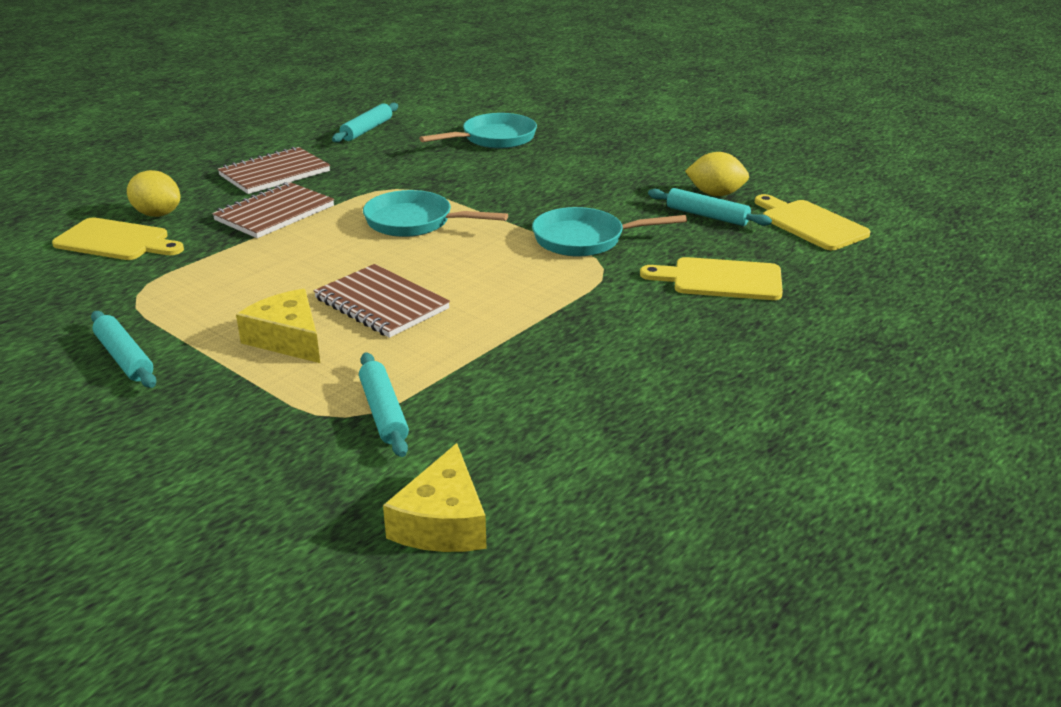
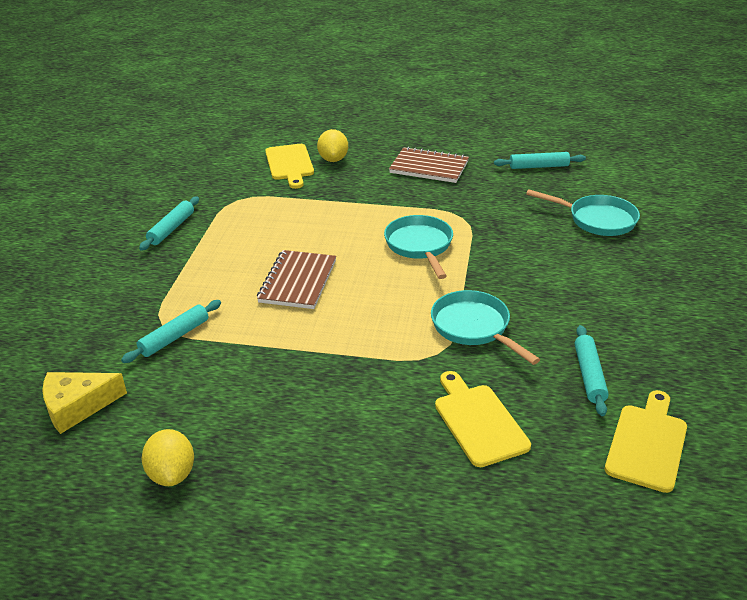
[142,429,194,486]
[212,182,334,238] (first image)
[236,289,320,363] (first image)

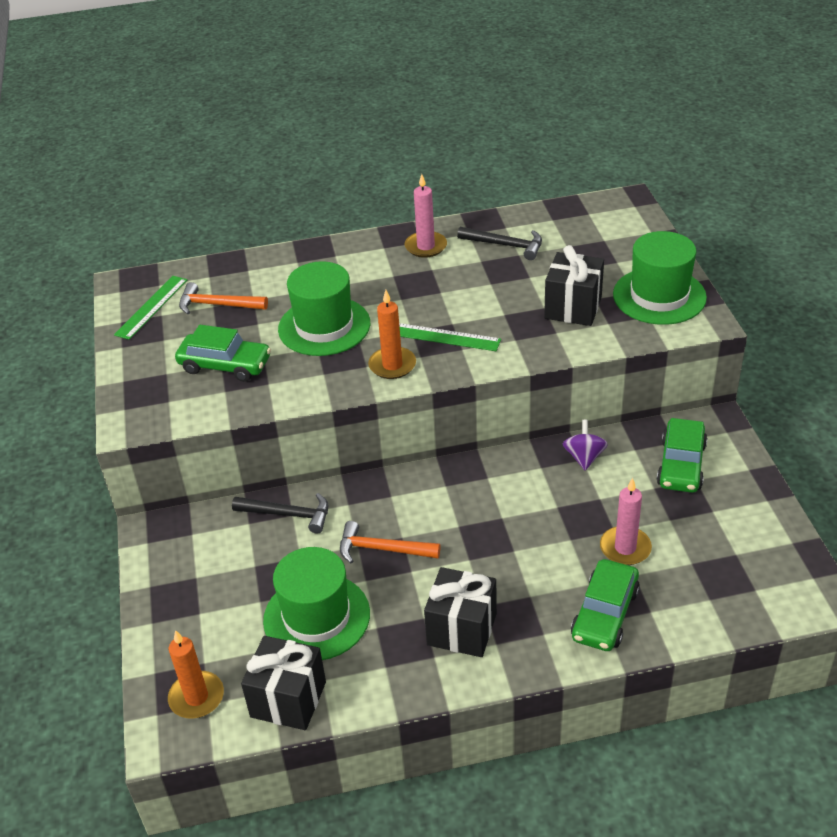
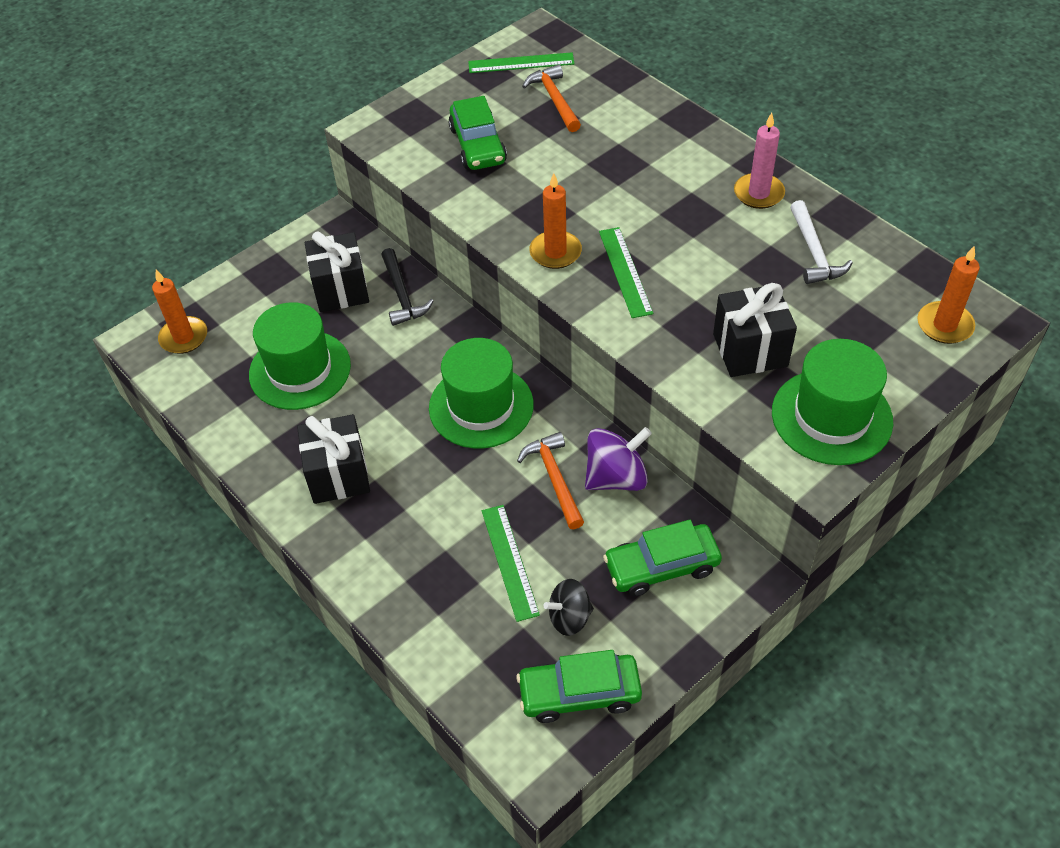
[305,232,369,312]
[429,338,534,449]
[482,505,540,622]
[516,650,642,723]
[517,432,584,529]
[544,579,594,636]
[585,427,652,491]
[790,200,853,284]
[918,246,980,344]

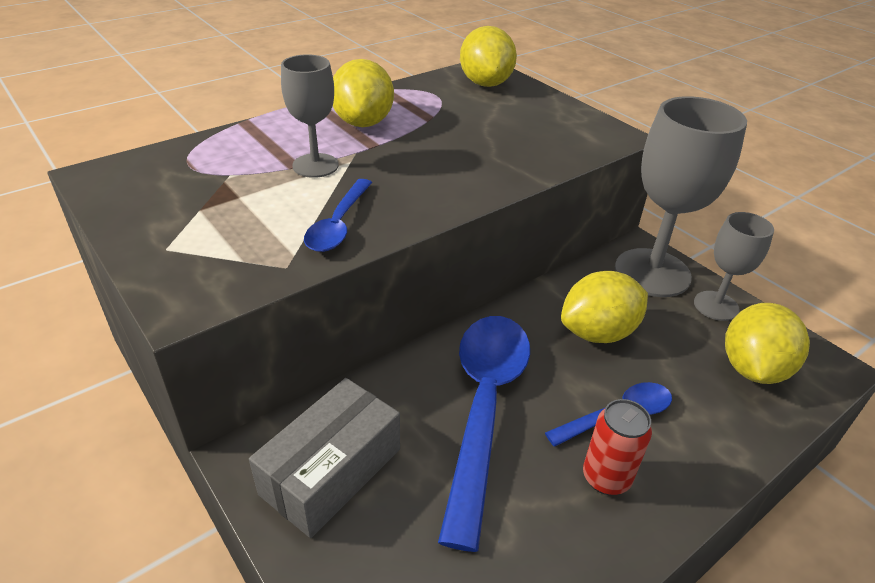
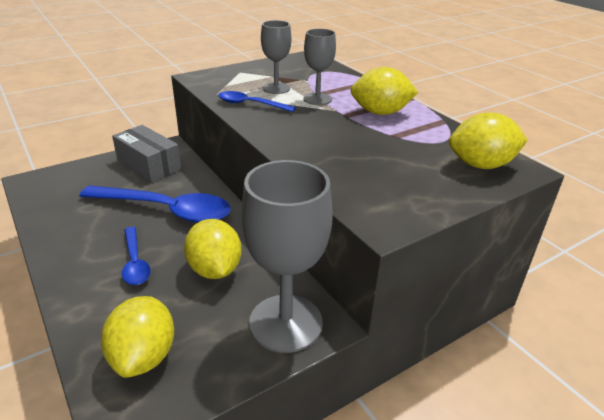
[101,296,174,378]
[261,20,291,94]
[583,399,652,495] (first image)

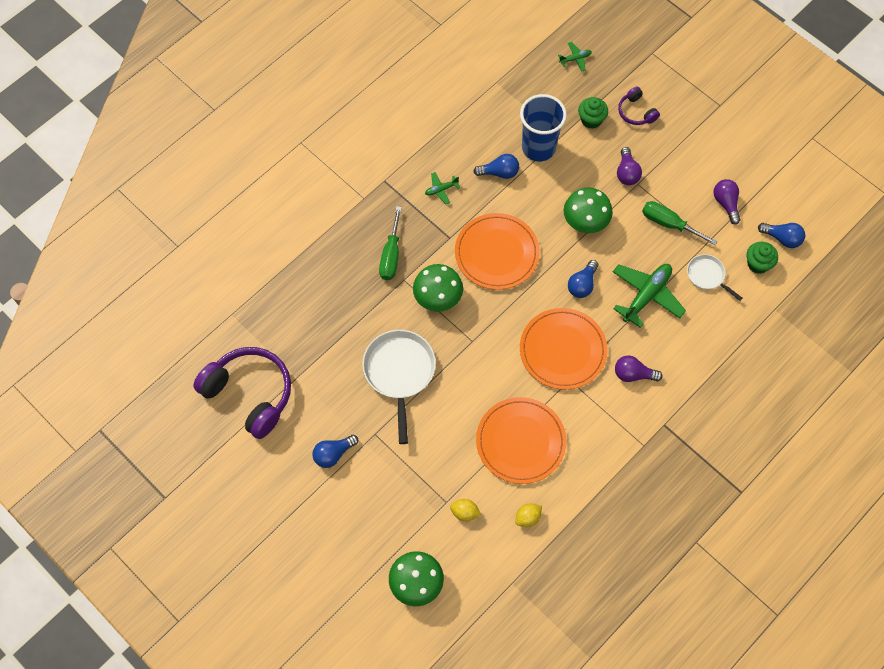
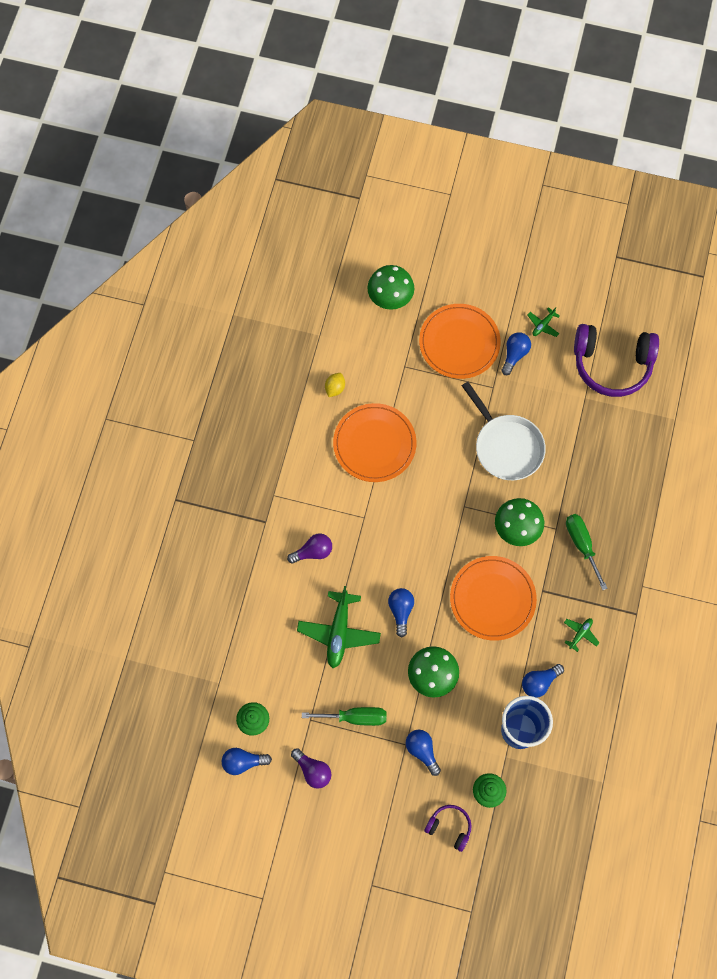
[406,730,441,776]
[419,304,501,379]
[528,307,560,337]
[450,499,481,521] (first image)
[687,254,742,301] (first image)

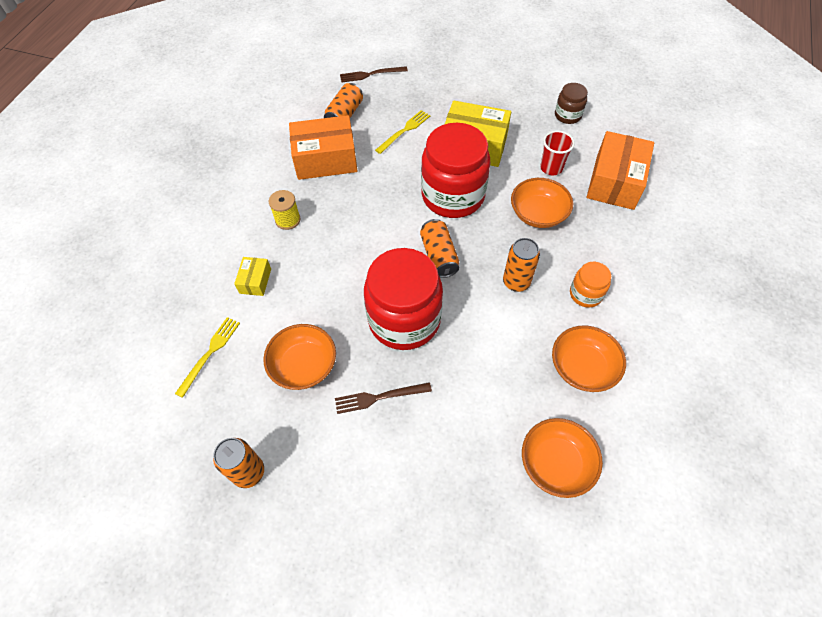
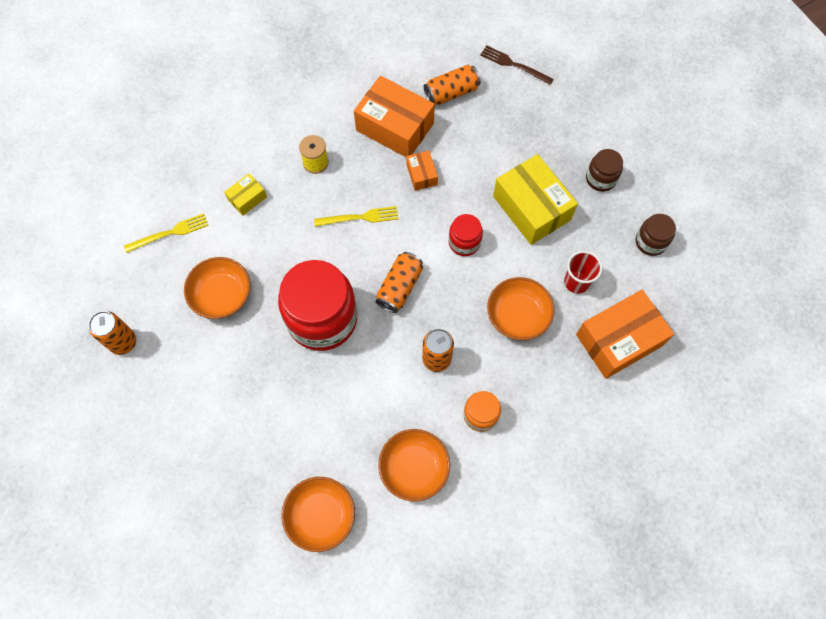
[314,206,398,227]
[406,151,438,191]
[449,214,483,256]
[586,149,623,192]
[335,382,432,414] (first image)

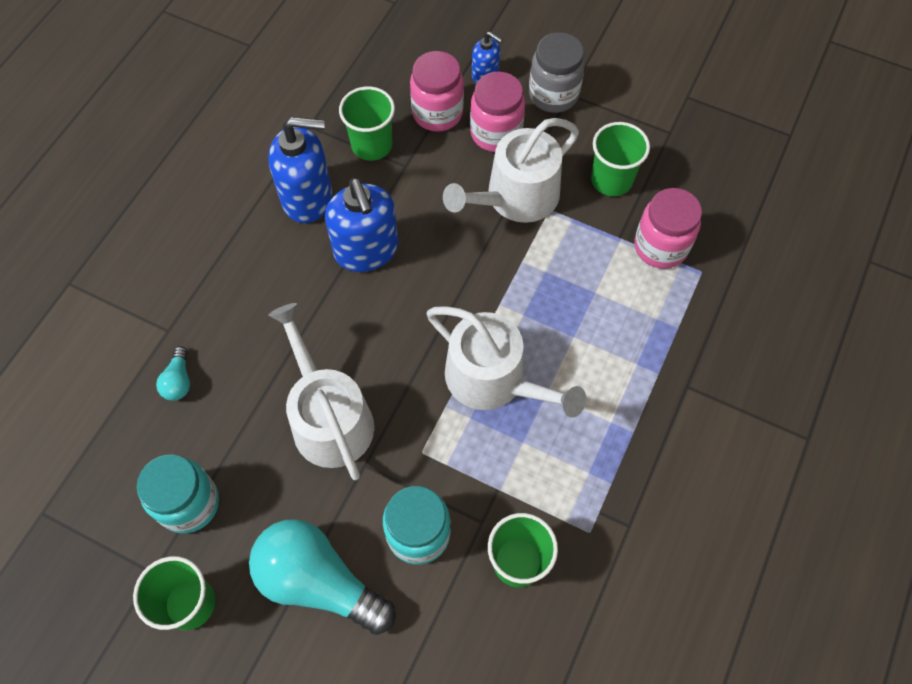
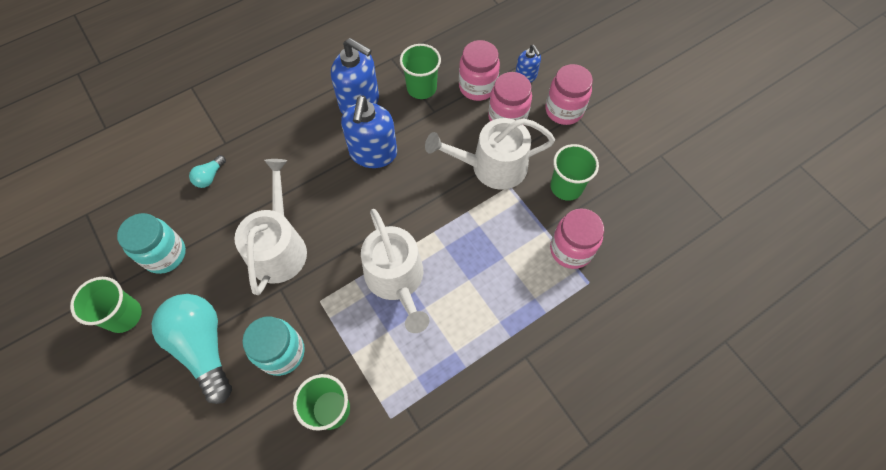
[546,64,593,125]

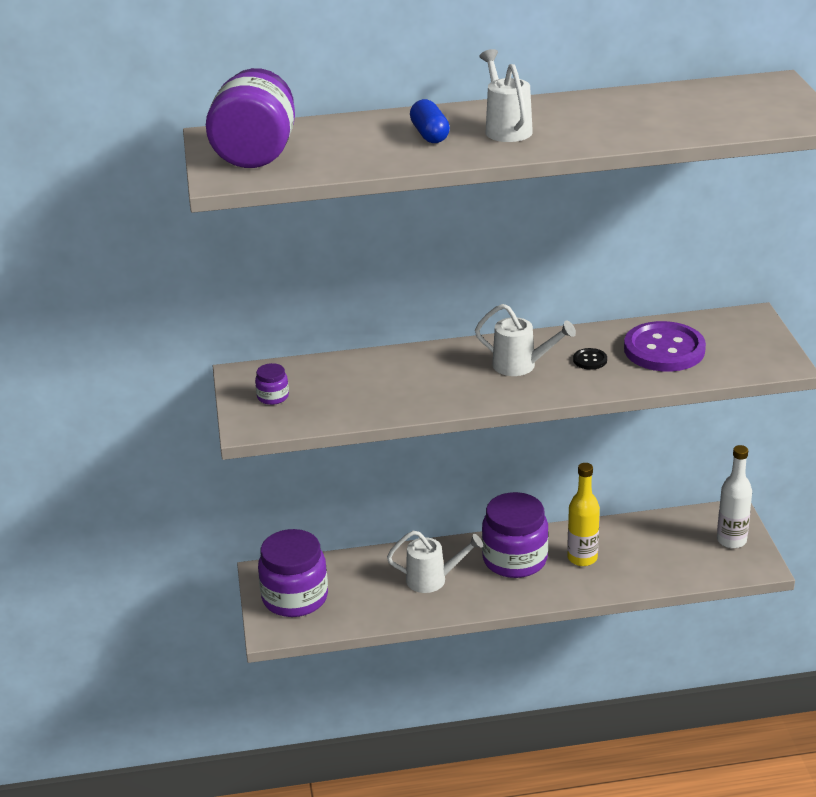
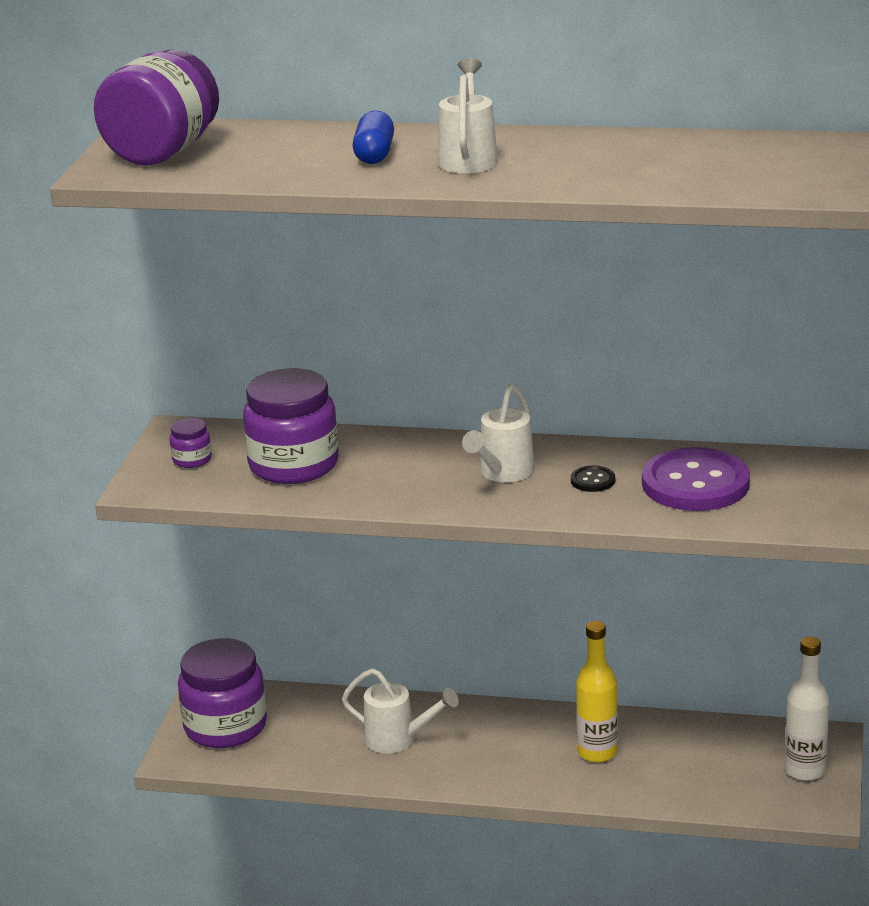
[243,368,339,484]
[462,384,535,482]

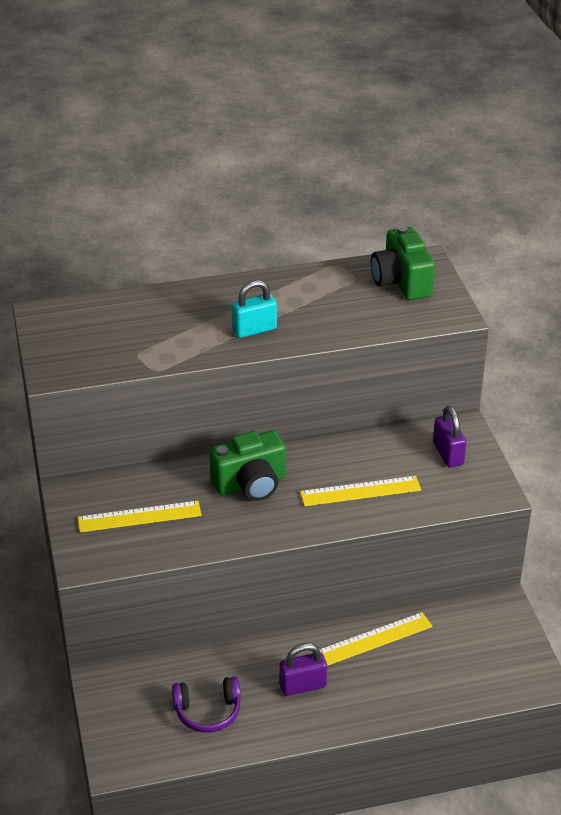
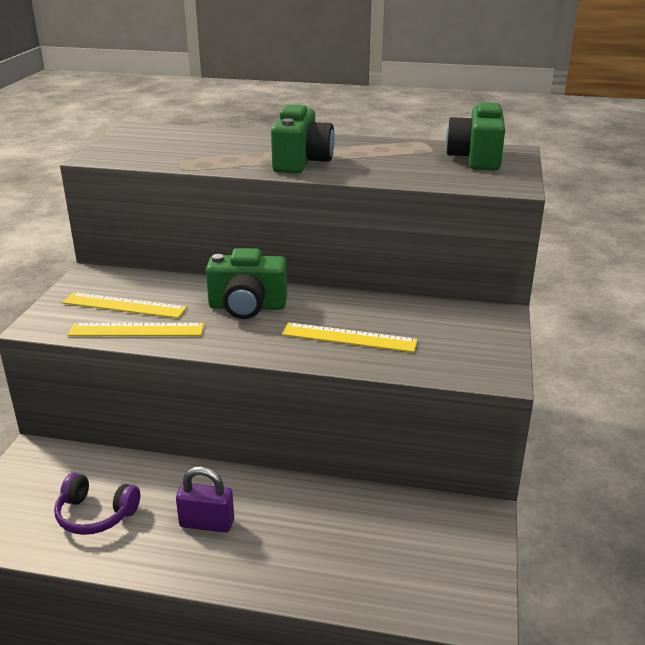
[68,323,204,336]
[271,105,335,173]
[433,406,466,467] (first image)

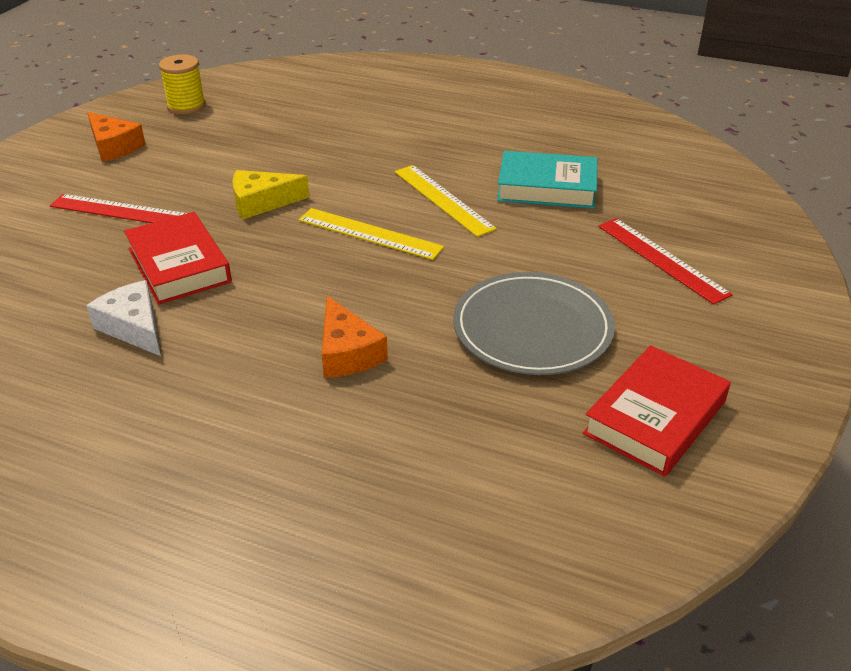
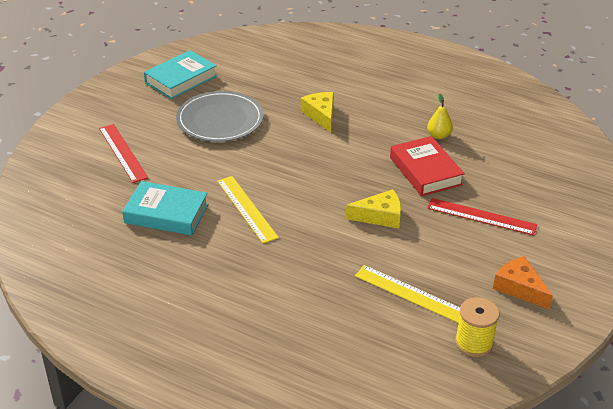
[144,50,217,99]
[301,92,334,133]
[355,265,460,323]
[427,94,453,139]

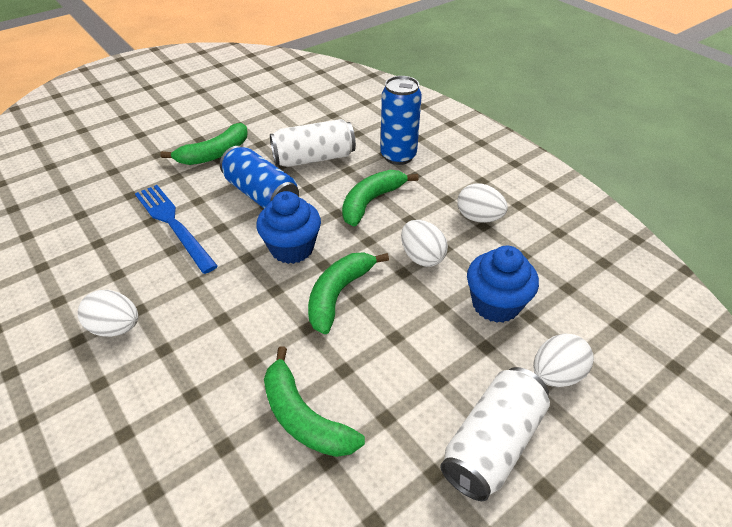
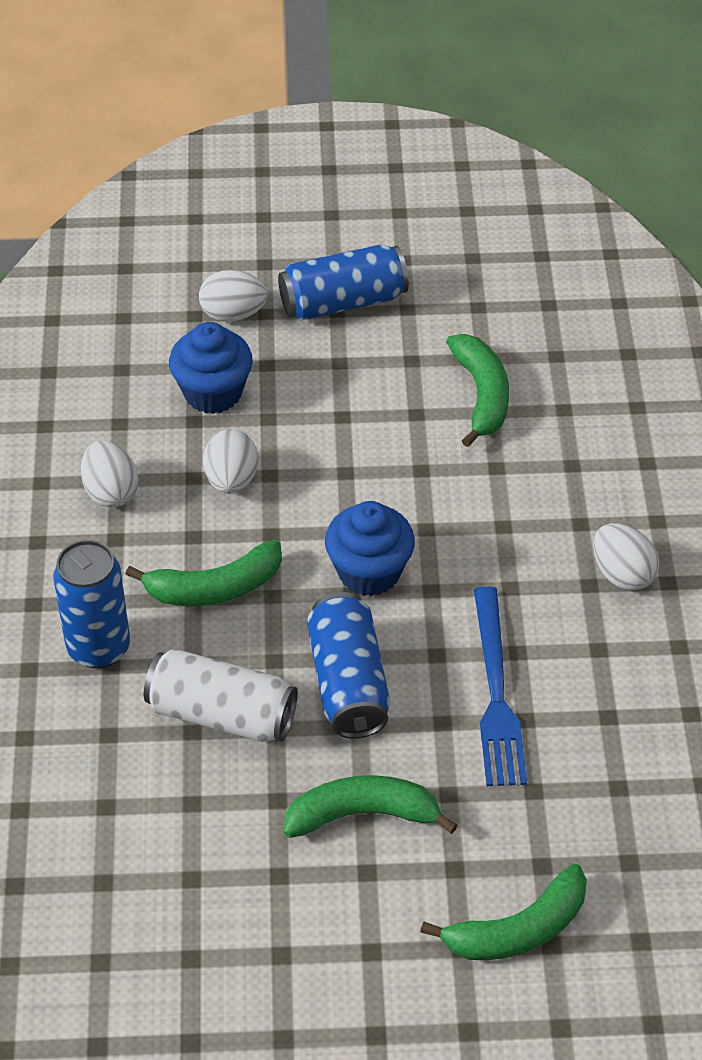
[278,244,409,321]
[420,864,587,960]

